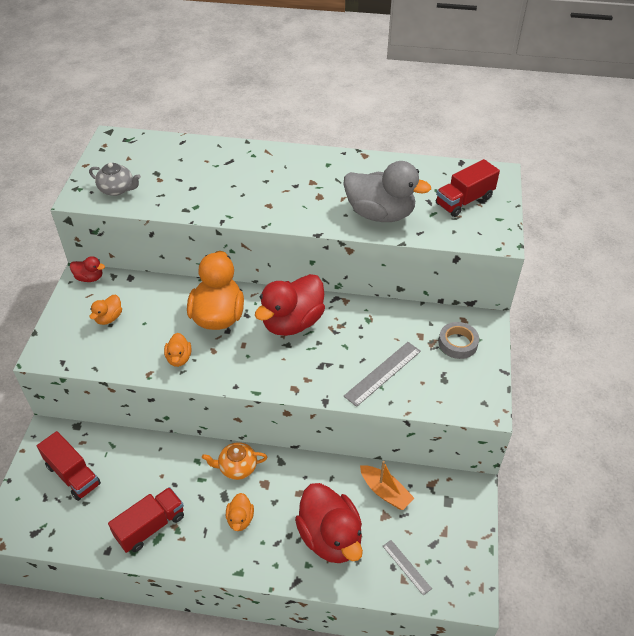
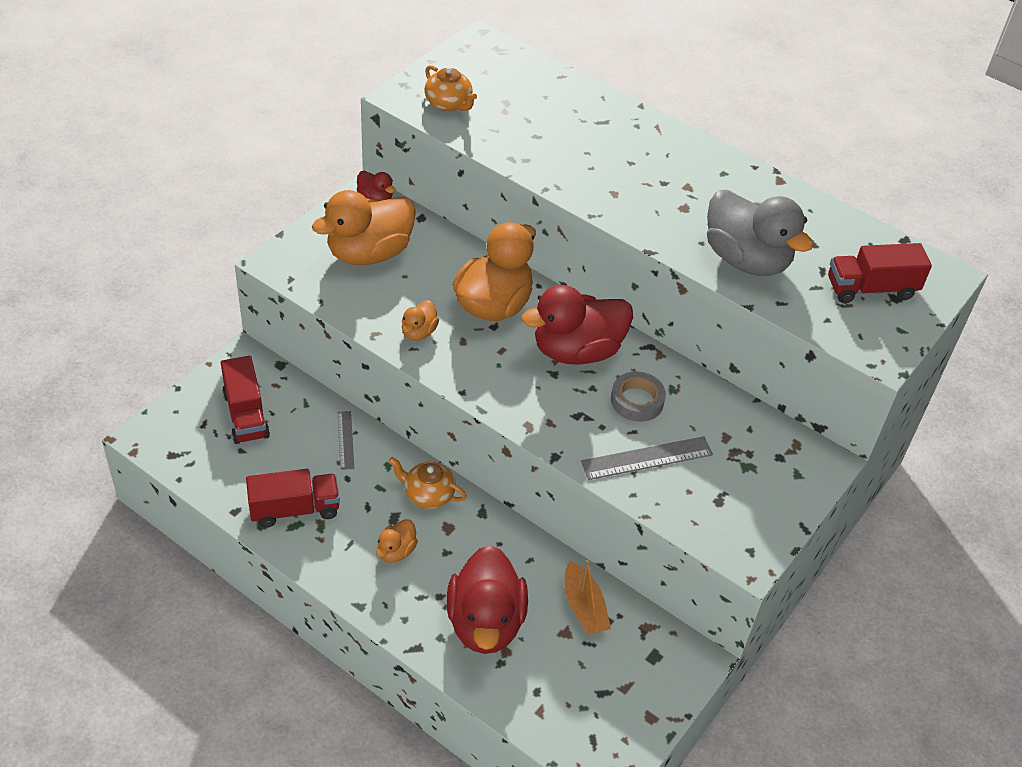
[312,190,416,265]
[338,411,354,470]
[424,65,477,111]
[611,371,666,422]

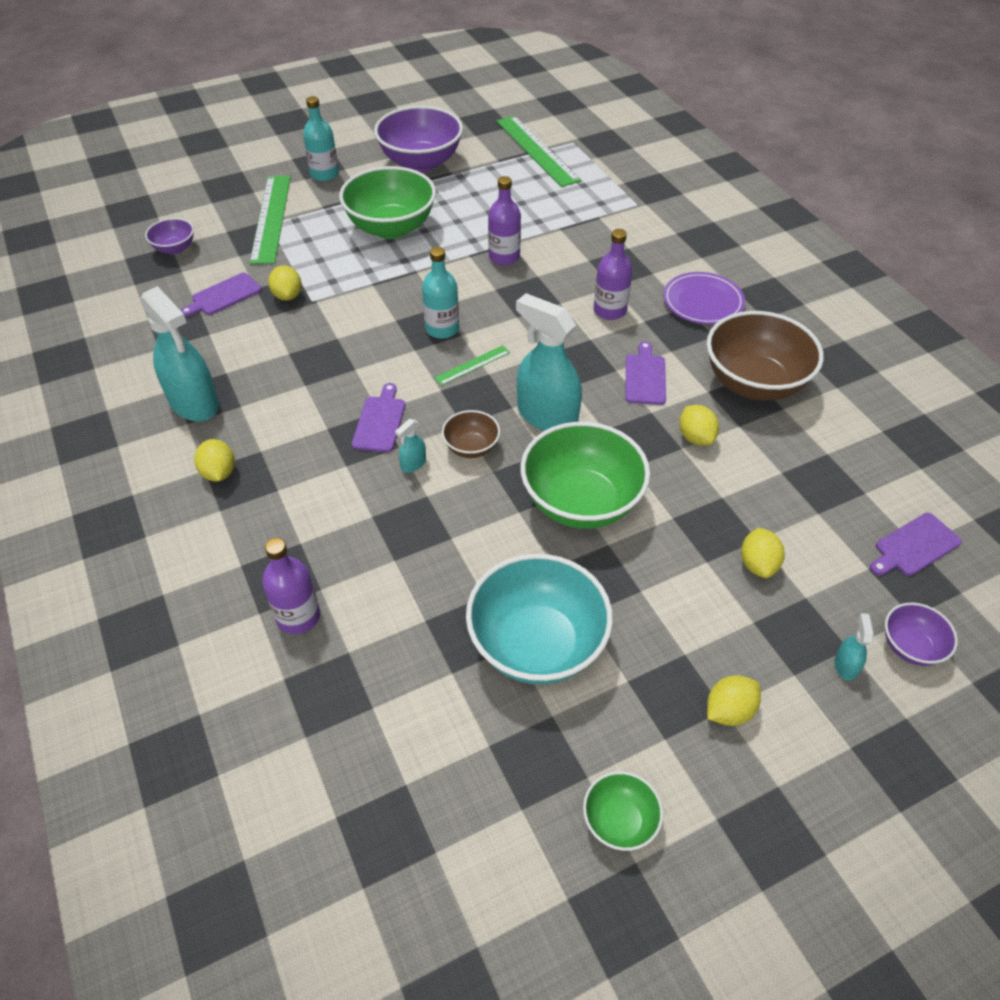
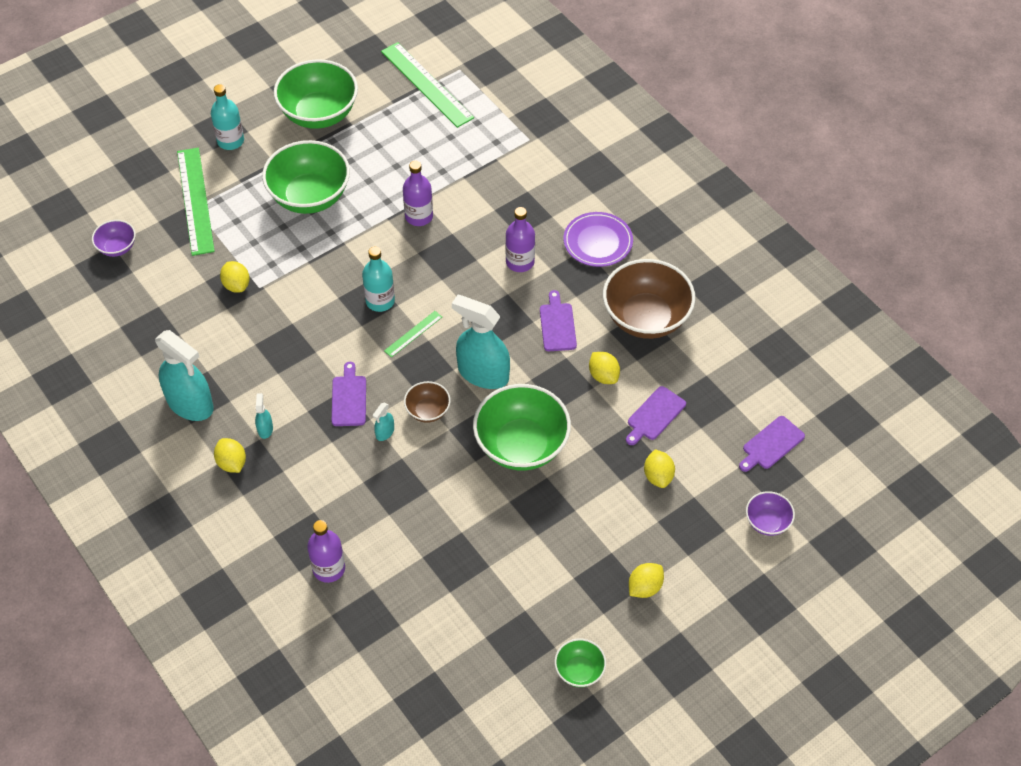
[255,393,273,439]
[274,59,358,129]
[626,386,686,445]
[466,554,613,684] (first image)

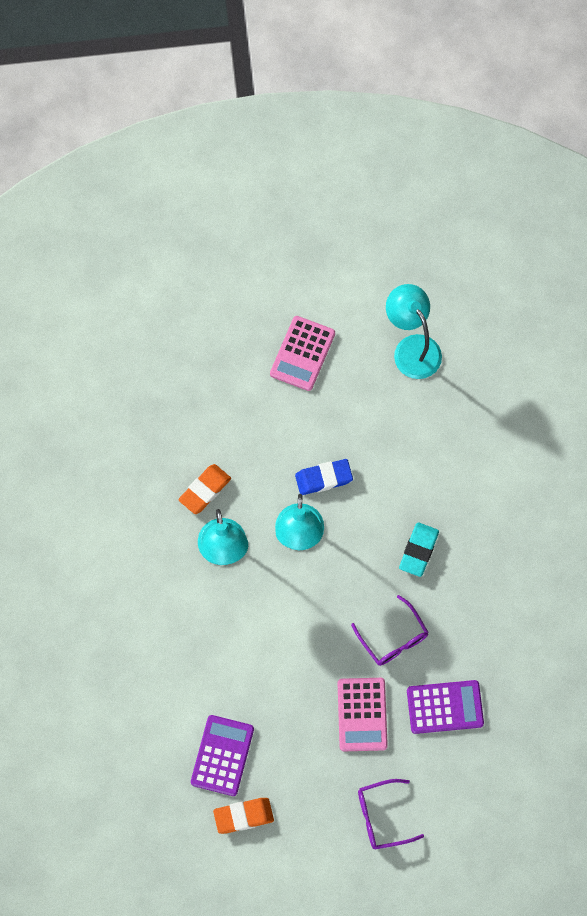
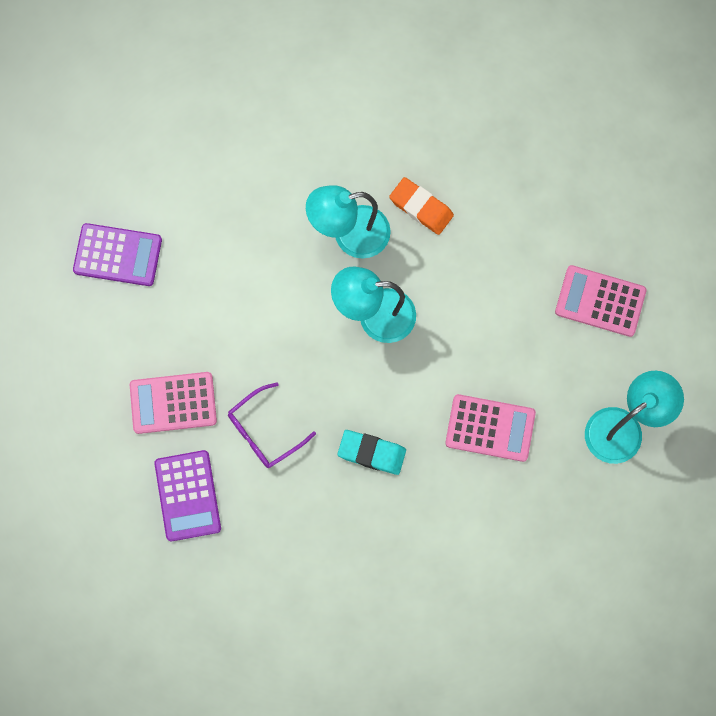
[445,394,536,462]
[213,798,274,834] (first image)
[295,459,353,495] (first image)
[358,779,424,849] (first image)

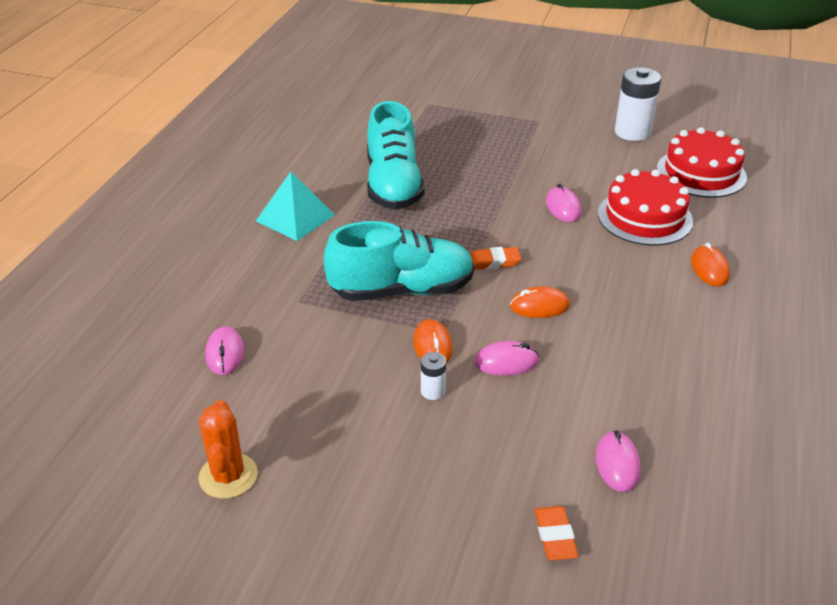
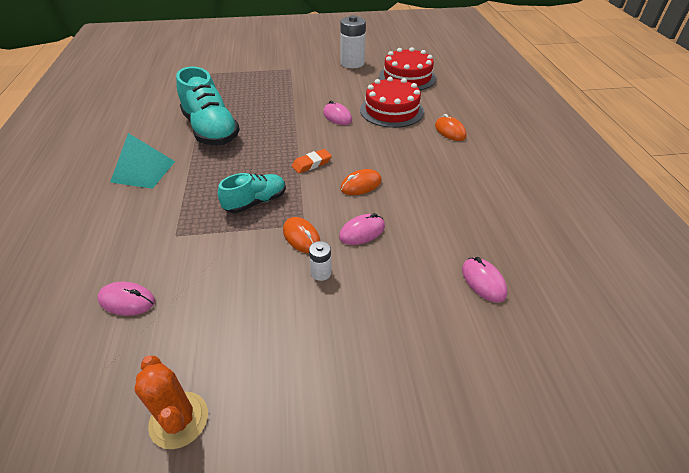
[98,282,155,316]
[218,173,286,213]
[535,506,578,561] (first image)

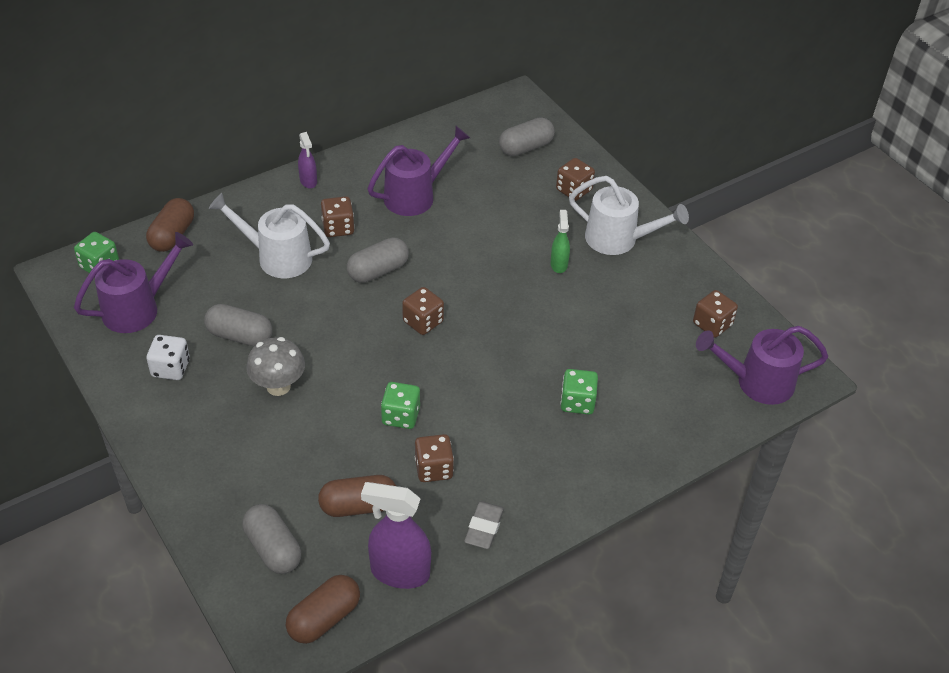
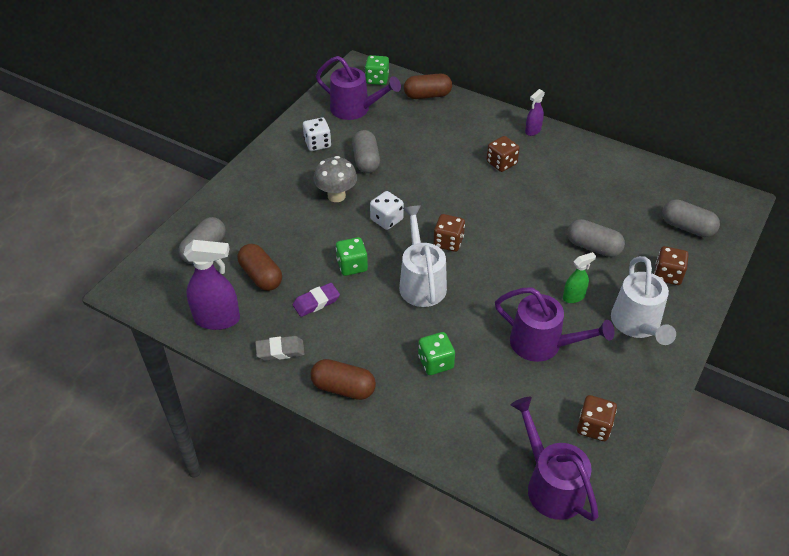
[183,240,240,330]
[293,283,340,317]
[310,359,376,400]
[370,191,404,230]
[399,206,447,307]
[495,287,615,362]
[567,219,625,257]

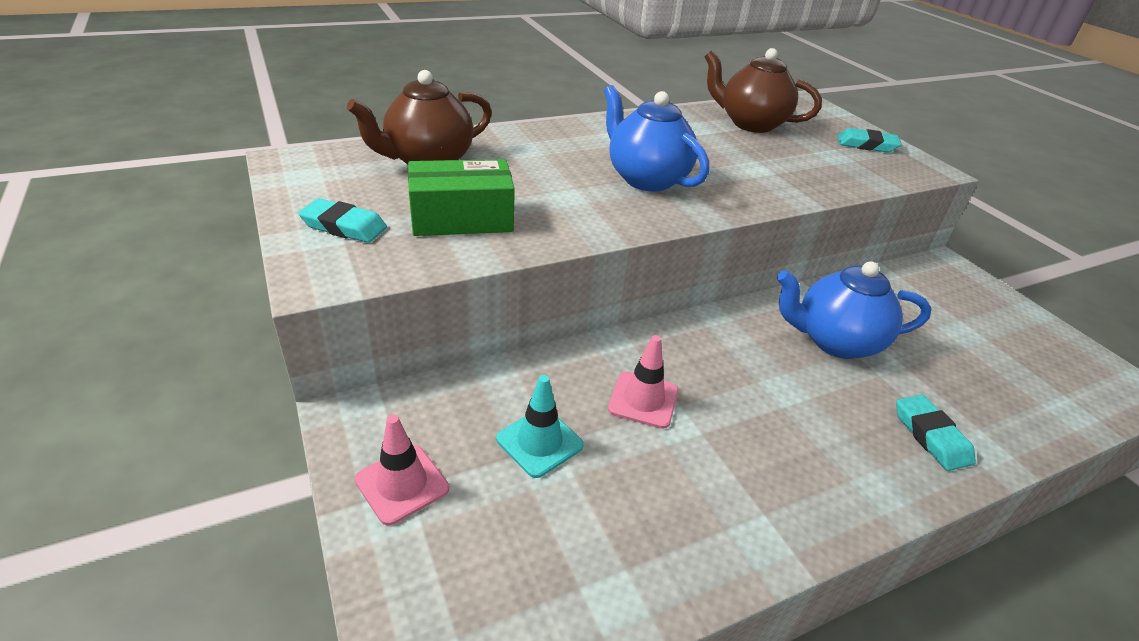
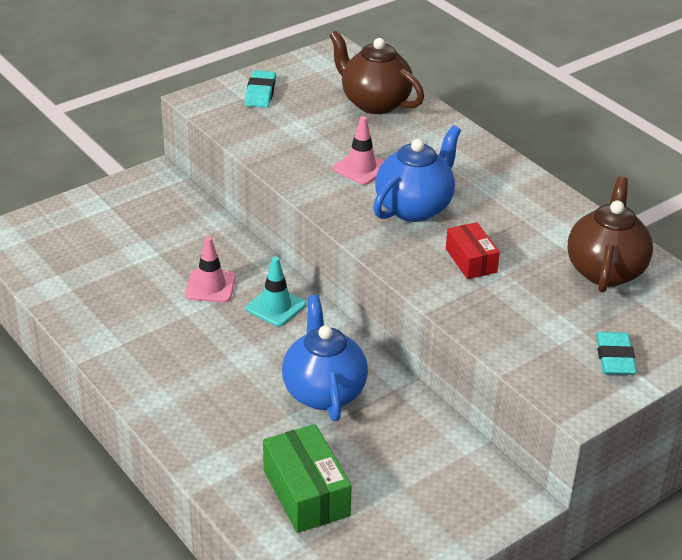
[246,257,306,327]
[263,424,352,533]
[333,116,384,185]
[446,222,500,279]
[896,395,976,471] (first image)

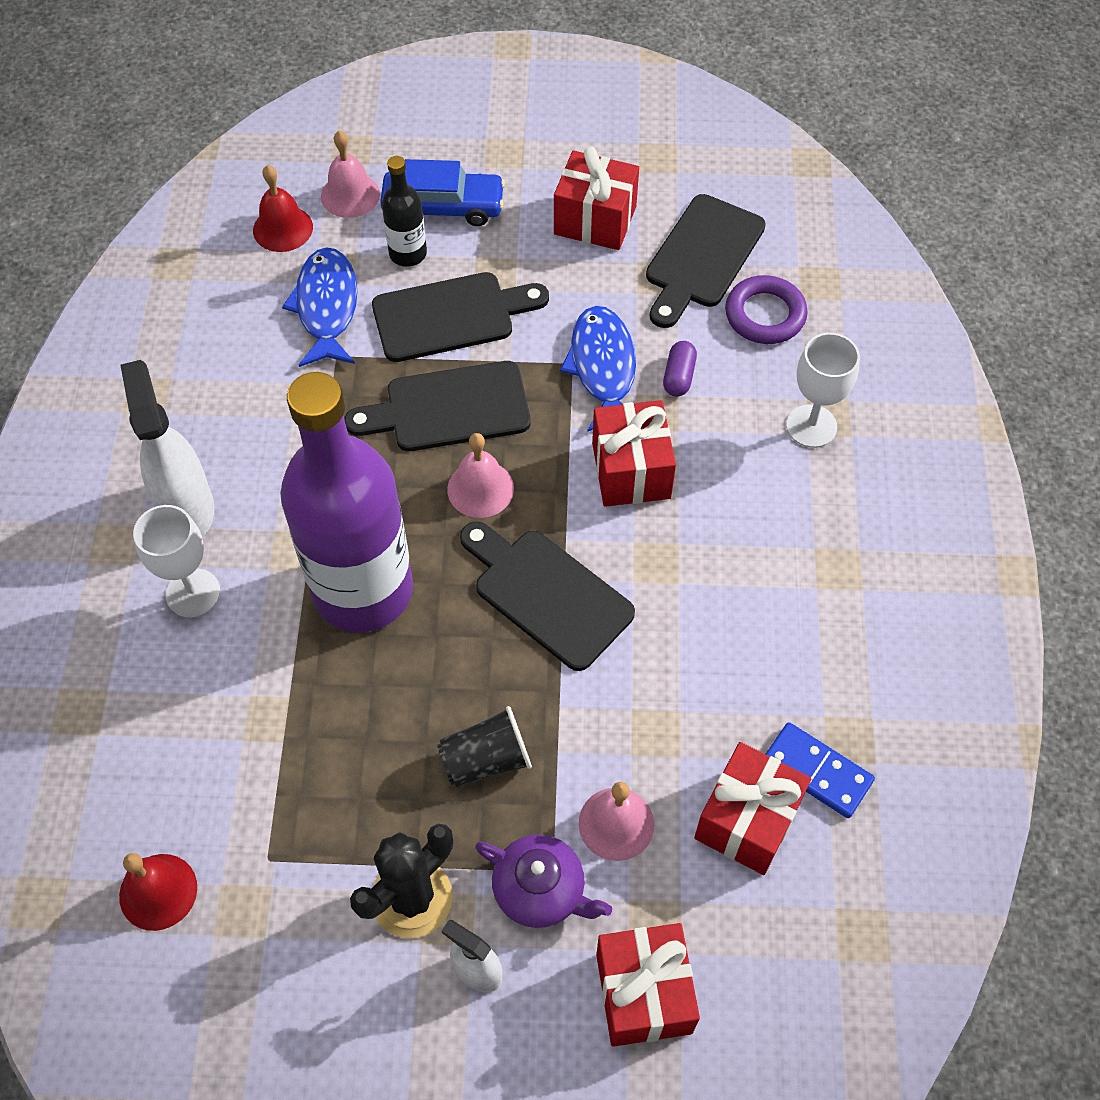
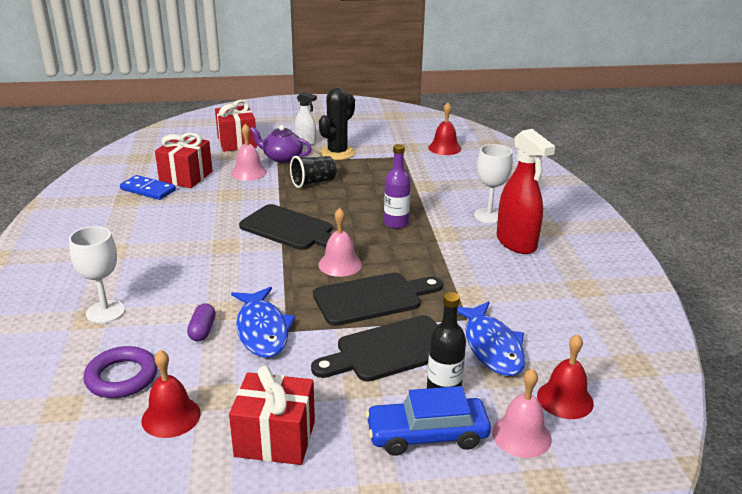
[141,350,201,438]
[384,144,411,229]
[497,129,555,254]
[592,400,676,507] (first image)

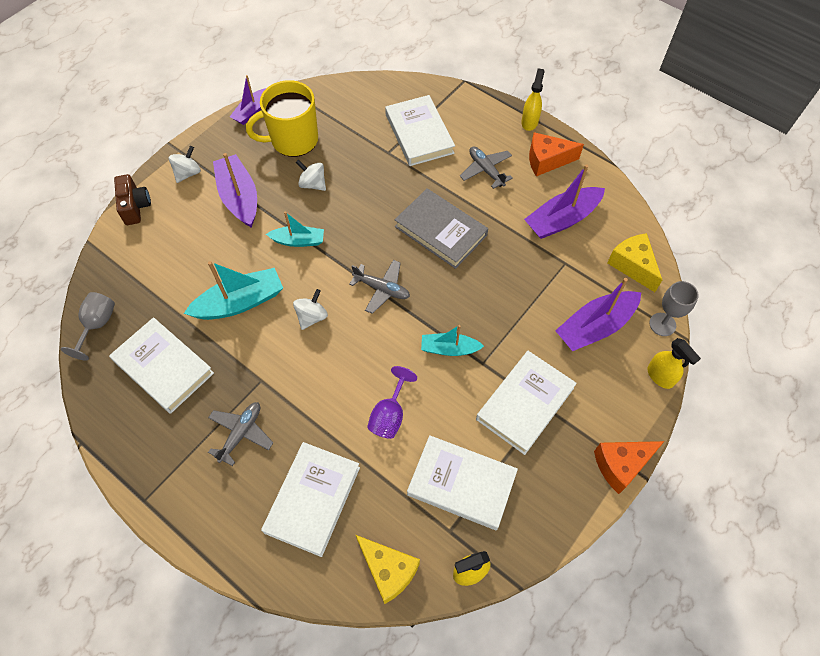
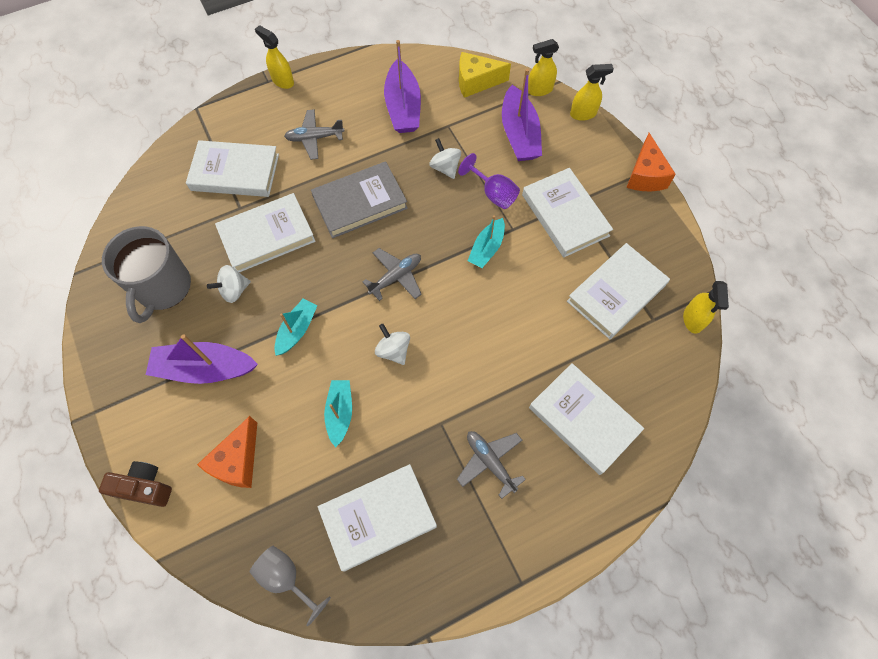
[102,226,191,323]
[197,416,257,488]
[215,193,316,272]
[324,380,352,447]
[429,138,461,179]
[458,153,520,209]
[528,39,559,96]
[230,75,266,125] (first image)
[356,535,420,604] (first image)

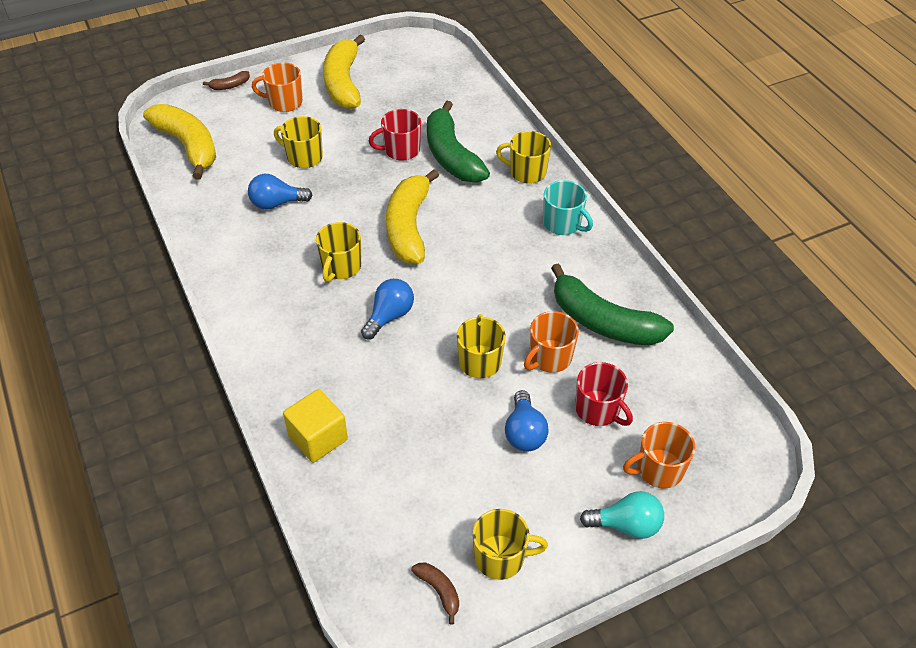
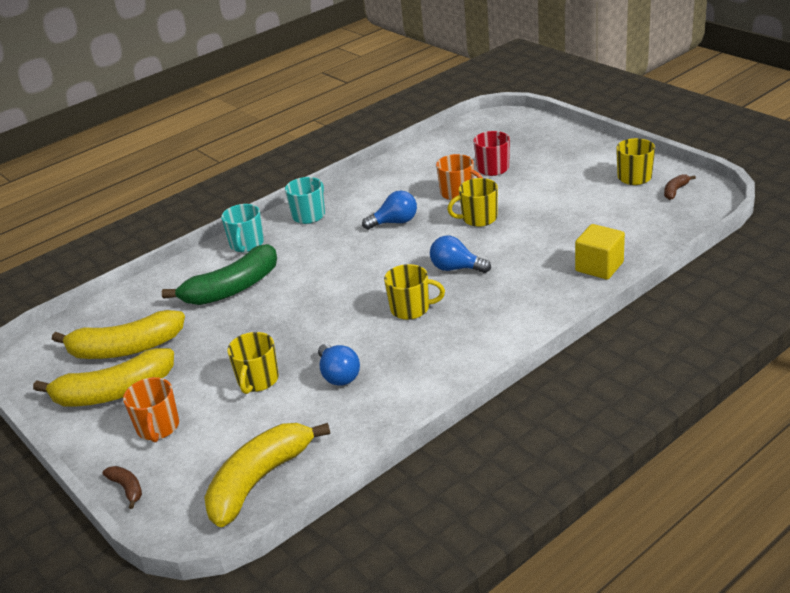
[52,310,185,359]
[221,204,264,252]
[362,191,417,230]
[369,109,421,161] (first image)
[551,263,674,346] (first image)
[580,491,664,539] (first image)
[623,422,696,489] (first image)

